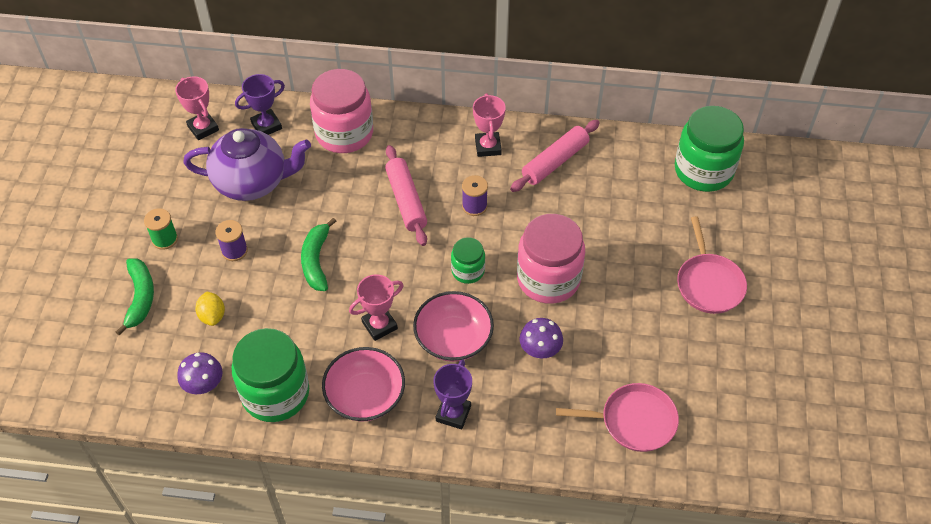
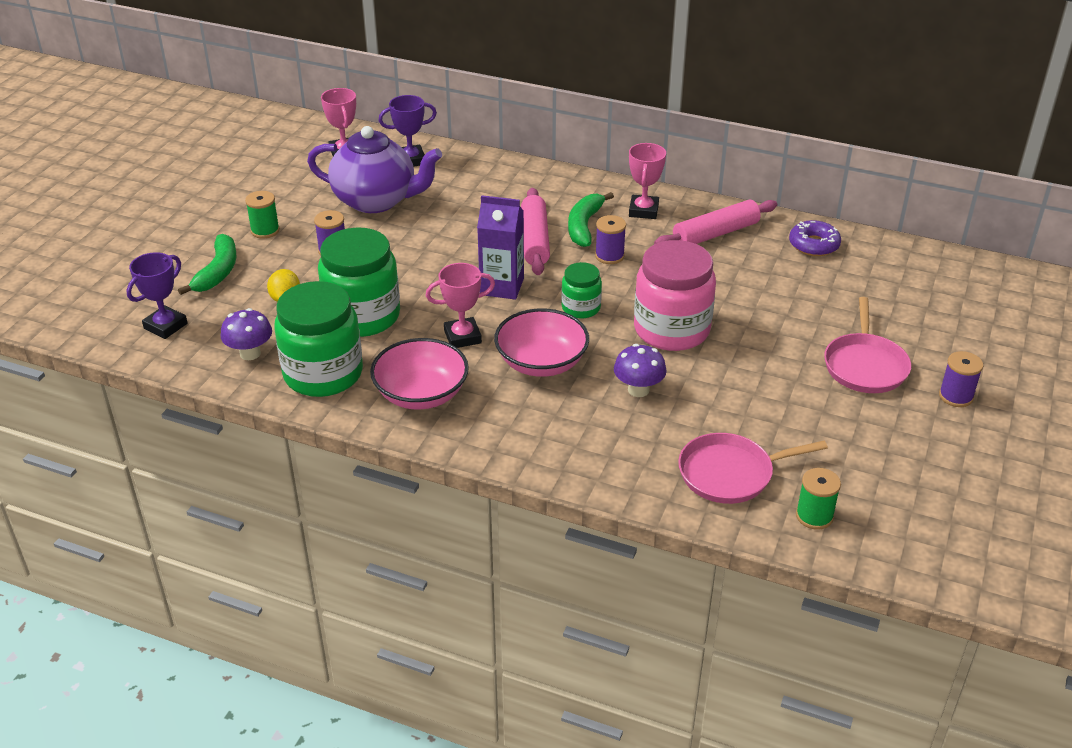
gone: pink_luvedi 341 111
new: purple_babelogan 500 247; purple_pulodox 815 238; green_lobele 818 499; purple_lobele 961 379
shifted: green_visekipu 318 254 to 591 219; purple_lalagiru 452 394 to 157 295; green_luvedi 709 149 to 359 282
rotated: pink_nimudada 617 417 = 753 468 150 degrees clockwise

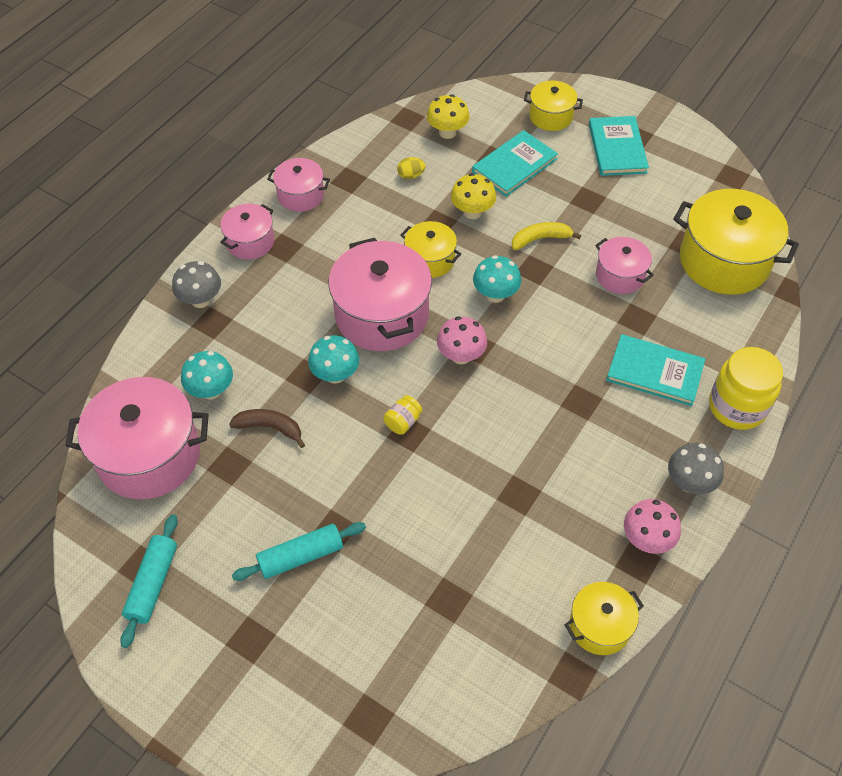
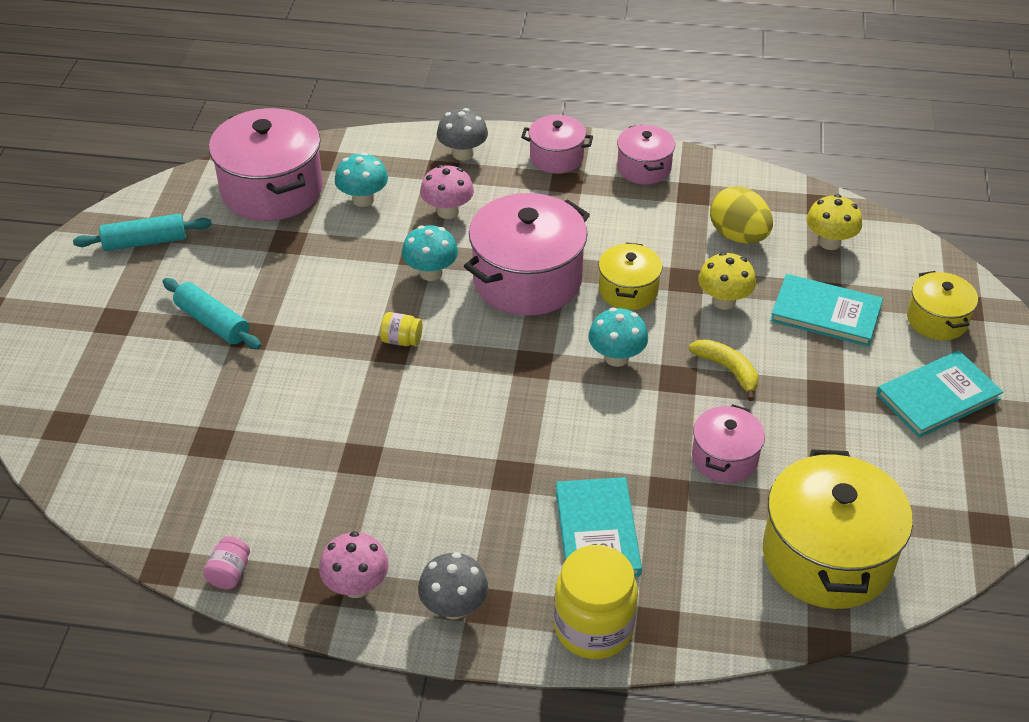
gone: brown_visekipu 267 428
shifted: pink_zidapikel 462 340 to 447 192
swapped: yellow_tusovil 604 618 to pink_luvedi 226 563
scaled: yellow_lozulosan 411 168 = 741 214 x1.99

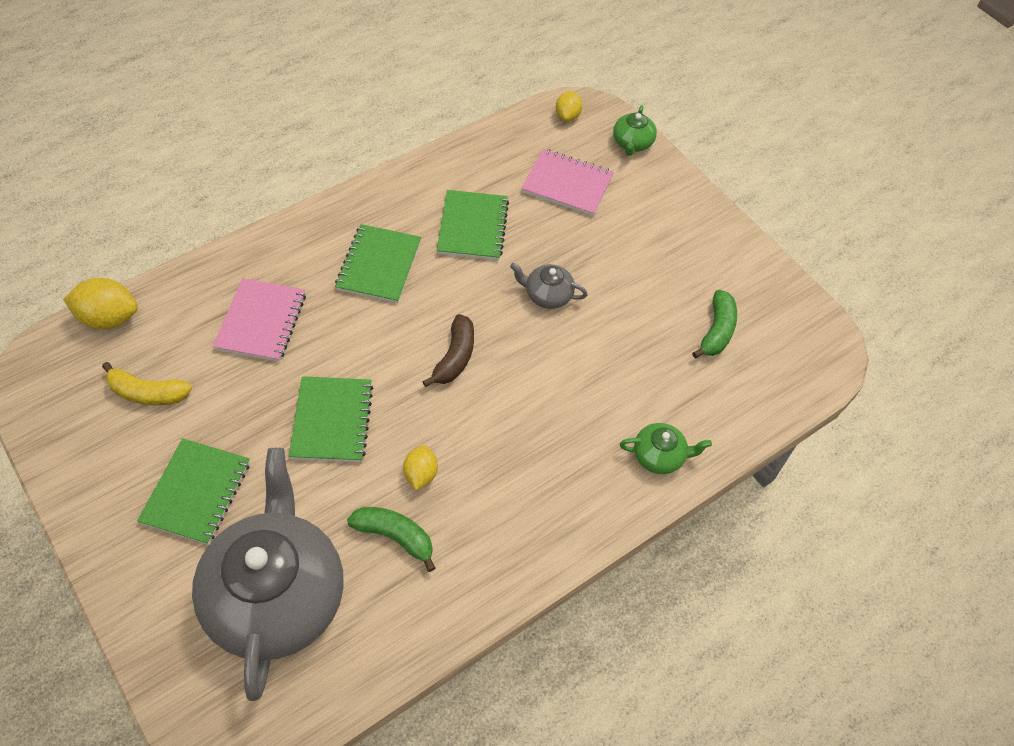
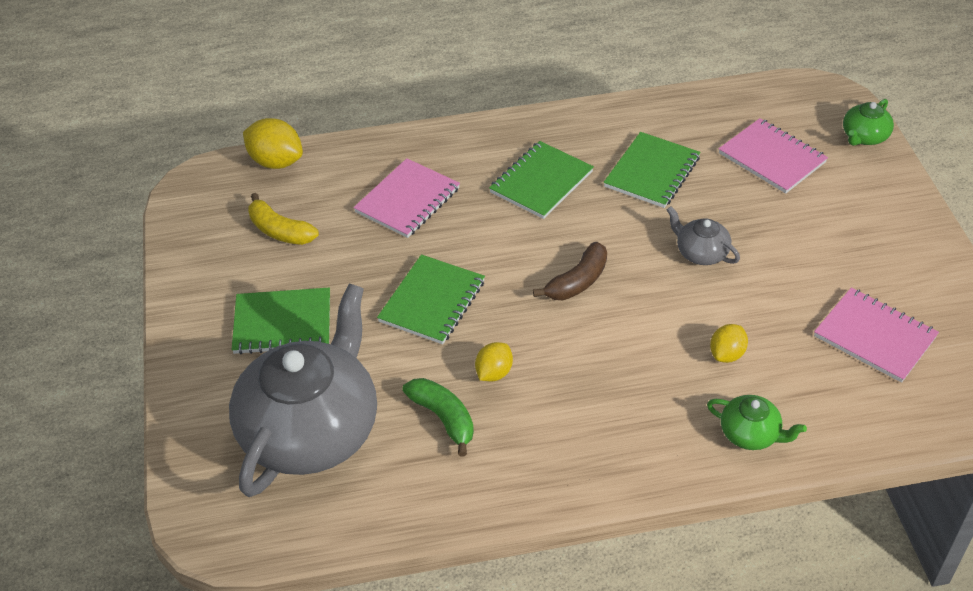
shifted: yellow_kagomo 569 106 to 729 343
swapped: green_visekipu 714 324 to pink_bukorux 876 335
rotated: green_bukorux 193 491 = 281 321 45 degrees clockwise

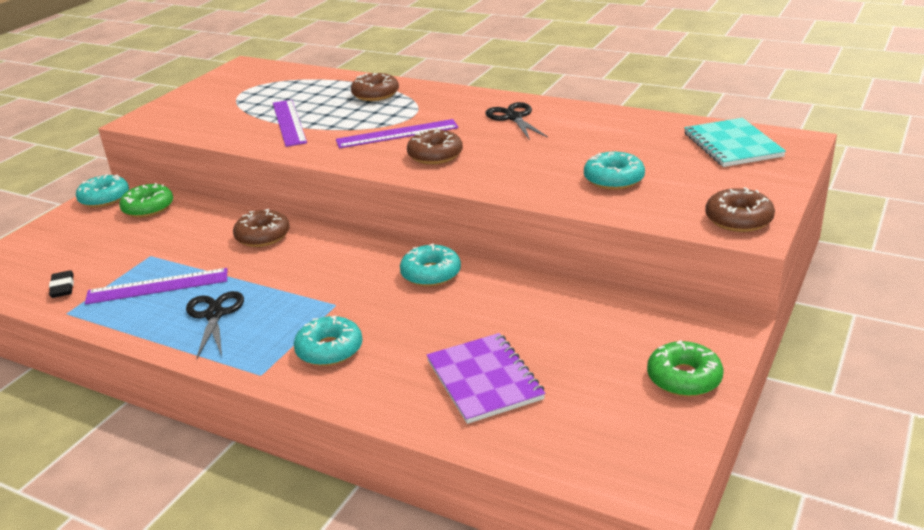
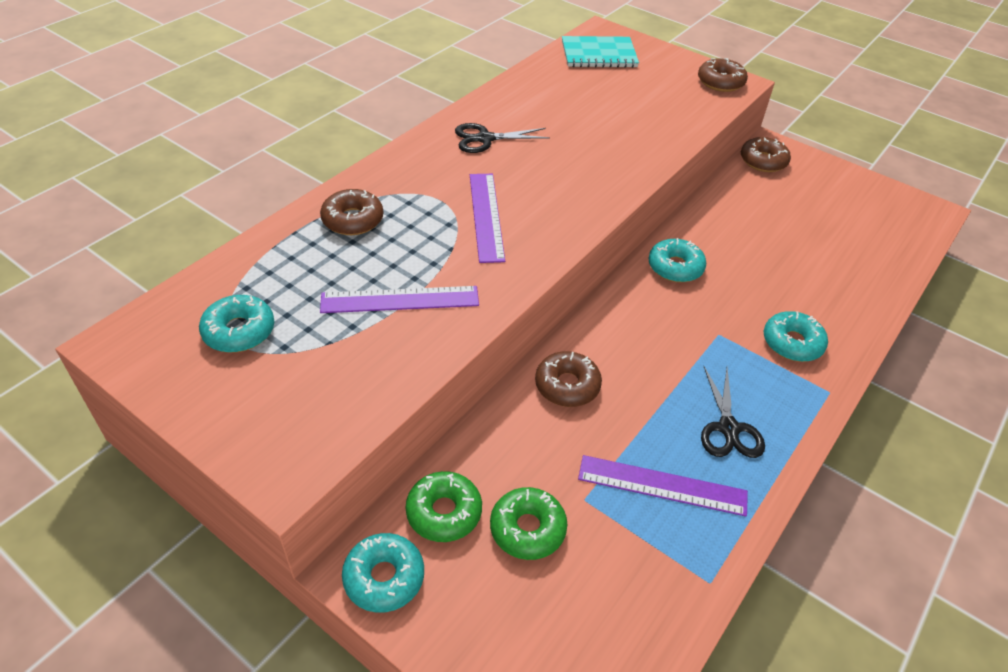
gone: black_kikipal 61 284; purple_bukorux 485 378
shifted: brown_pulodox 435 147 to 766 154; turquoise_pulodox 614 171 to 236 324; green_pulodox 685 368 to 529 523
rotated: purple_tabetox 156 286 = 663 486 75 degrees counterclockwise; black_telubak 215 325 = 733 412 90 degrees counterclockwise

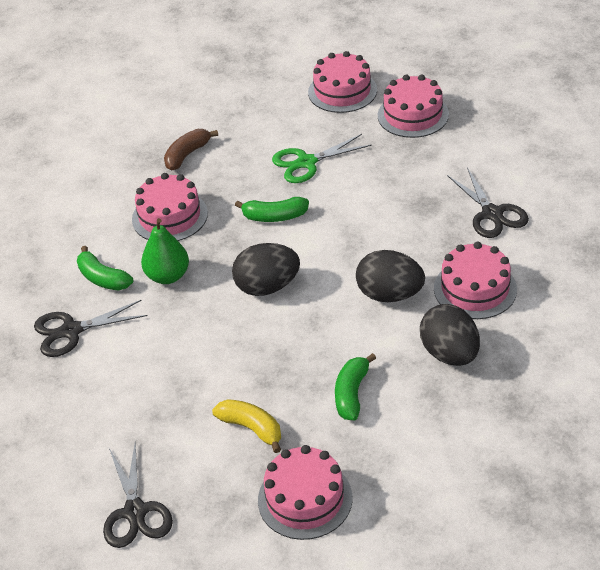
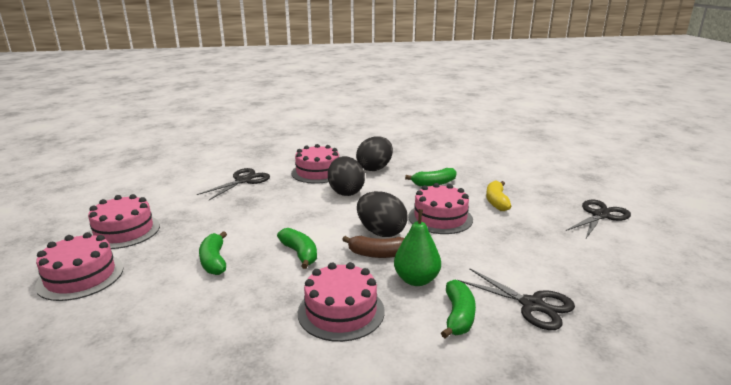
shifted: brown_visekipu 191 149 to 373 247; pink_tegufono 305 492 to 440 208
swapped: green_telubak 322 158 to green_visekipu 213 253

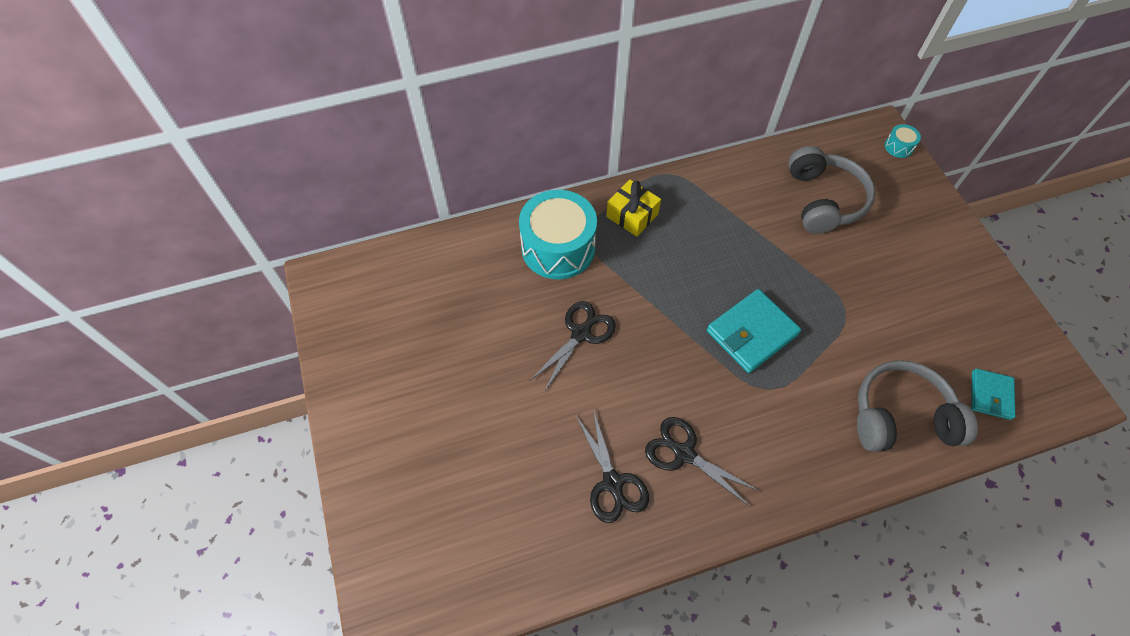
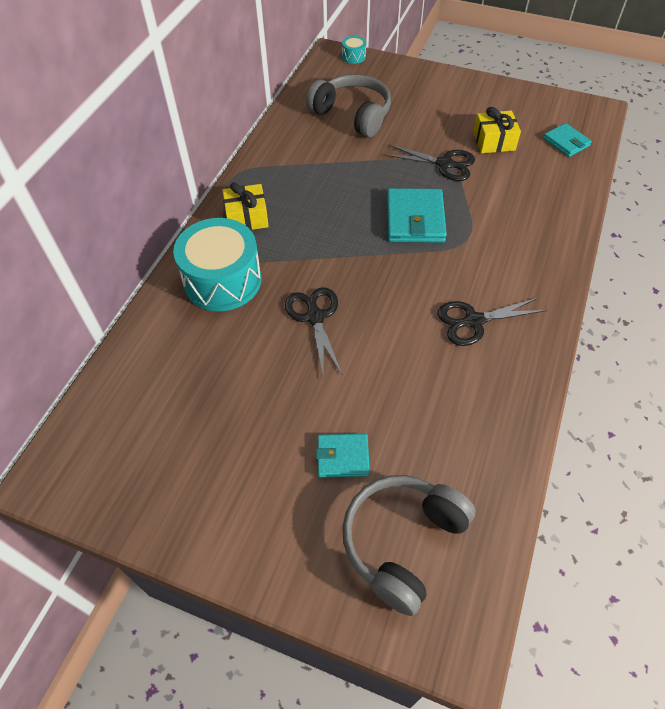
new: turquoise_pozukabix 343 456; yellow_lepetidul 497 130
shifted: black_telubak 612 466 to 429 162; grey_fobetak 917 406 to 409 545

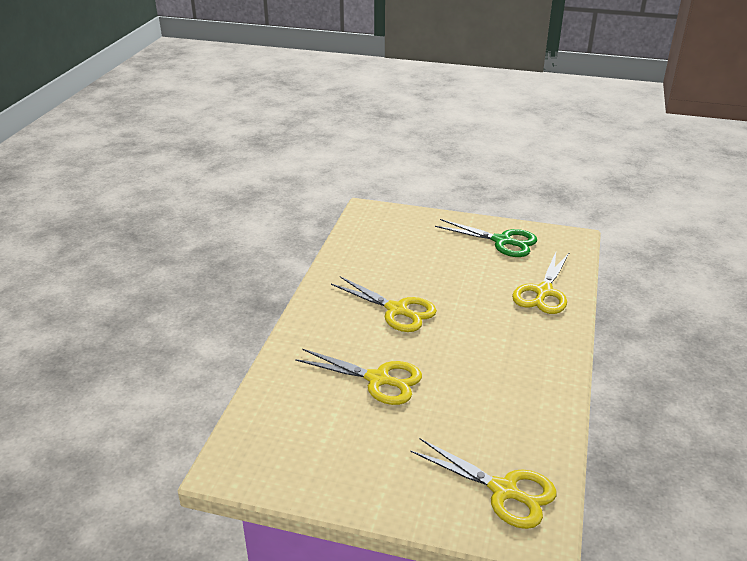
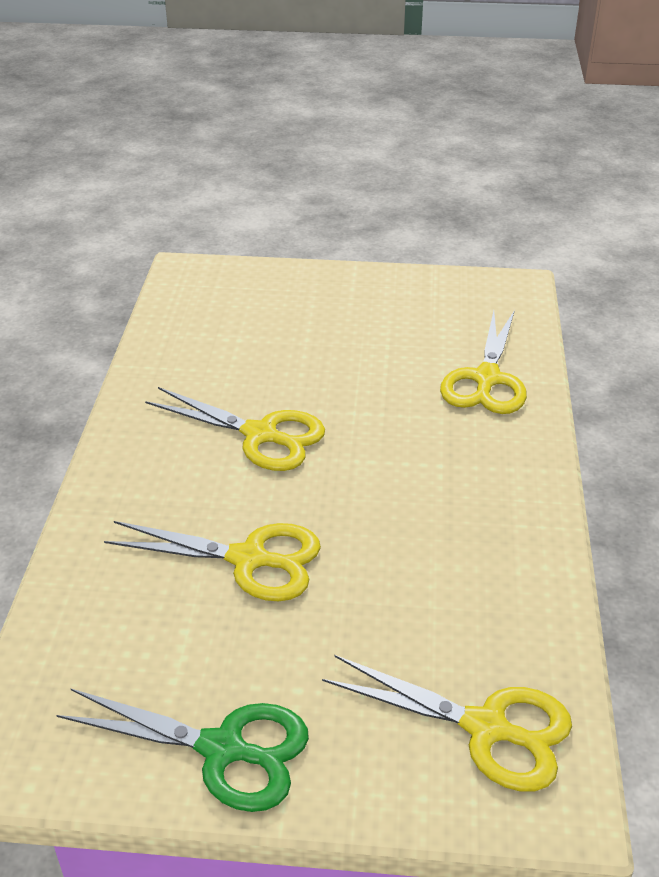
shifted: green_telubak 486 238 to 182 750

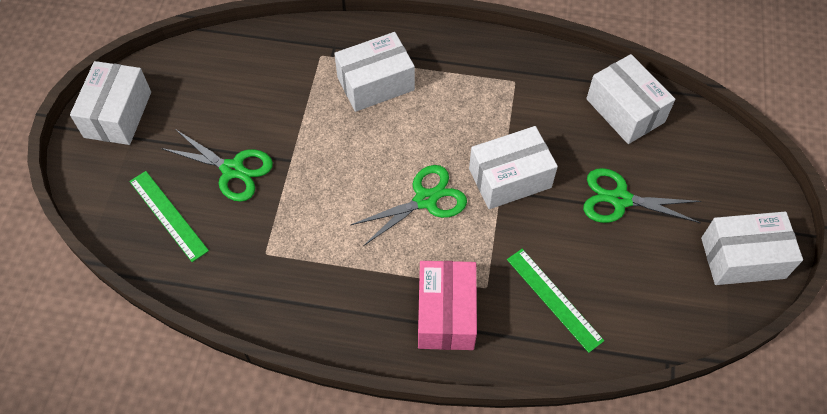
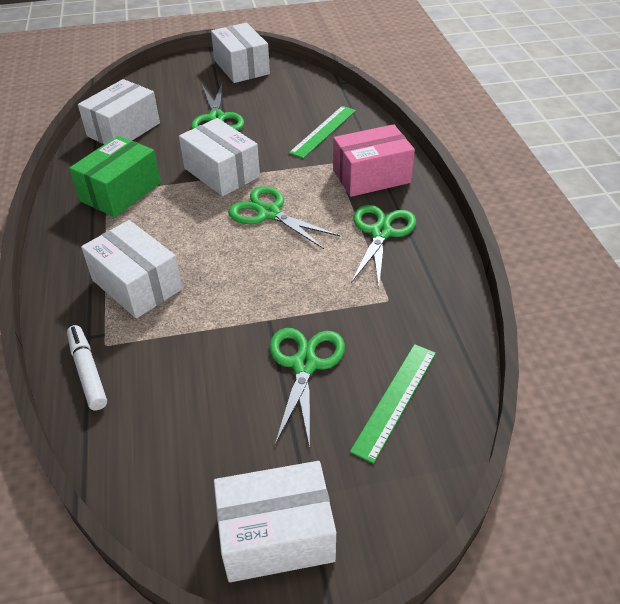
new: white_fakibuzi 87 367; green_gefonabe 115 176; green_telubak 383 246

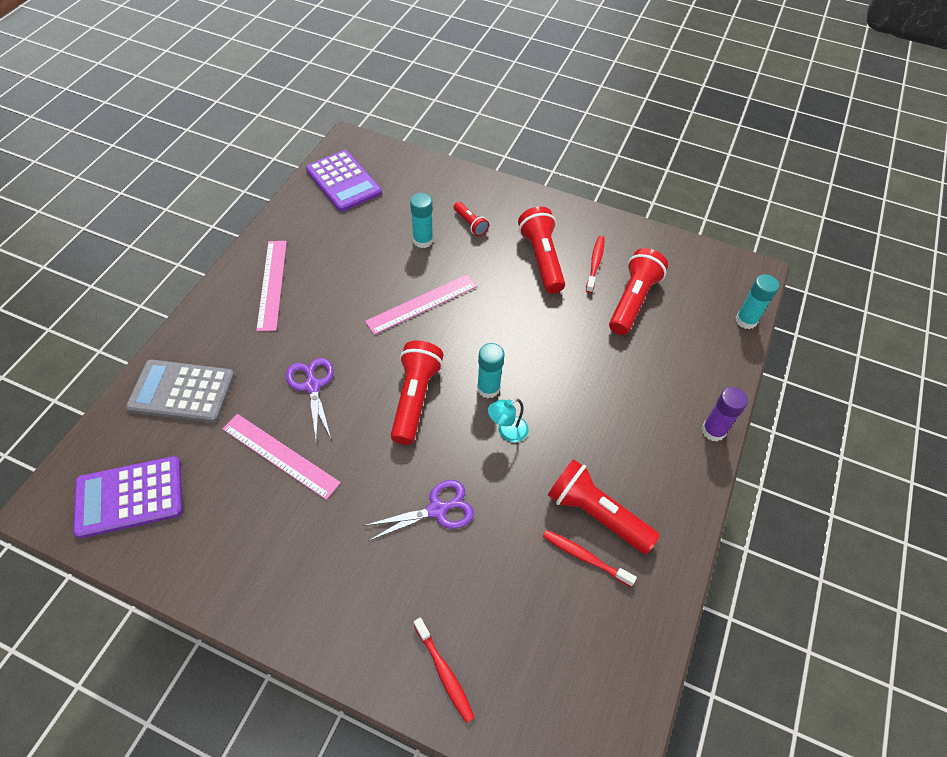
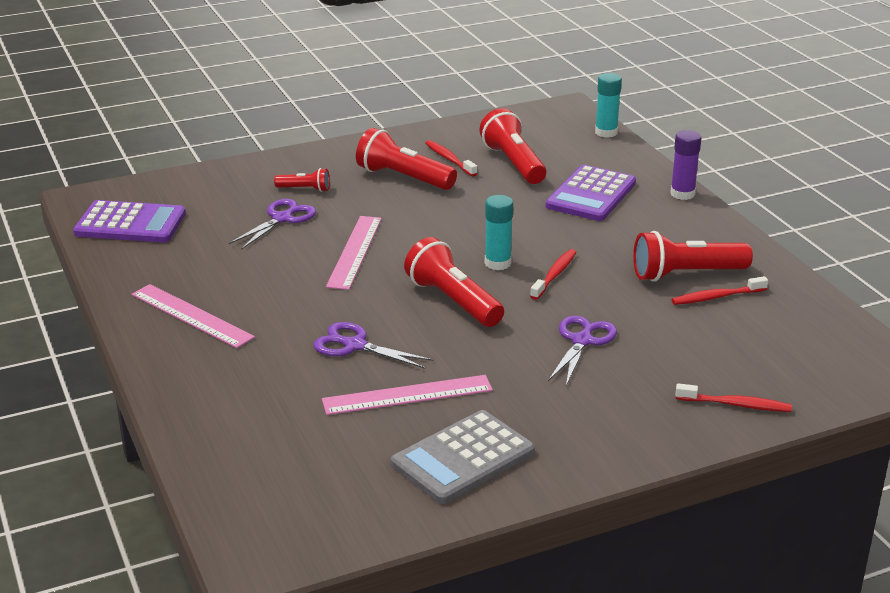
shifted: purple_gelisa 128 497 to 591 193; grey_gelisa 180 391 to 463 457
swapped: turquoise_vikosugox 421 220 to purple_telubak 272 224; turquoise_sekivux 508 420 to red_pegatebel 553 274

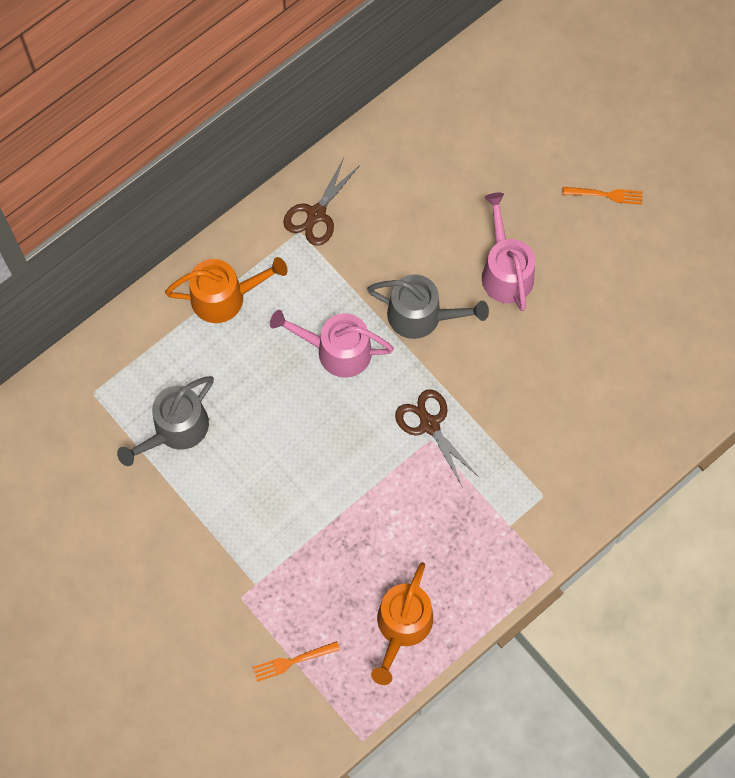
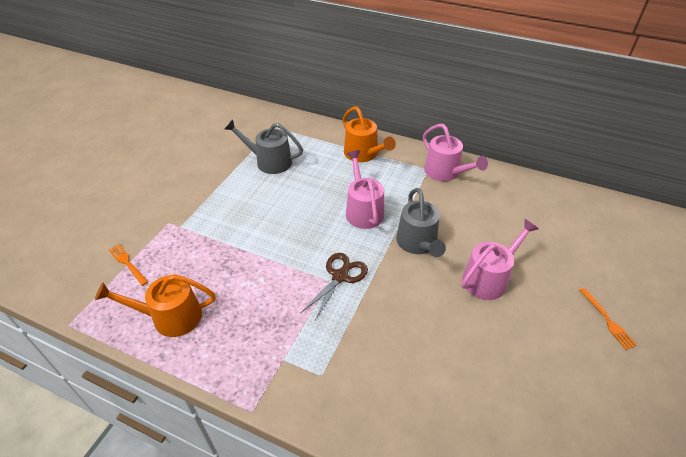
swapped: brown_telubak 321 202 to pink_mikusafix 455 152

